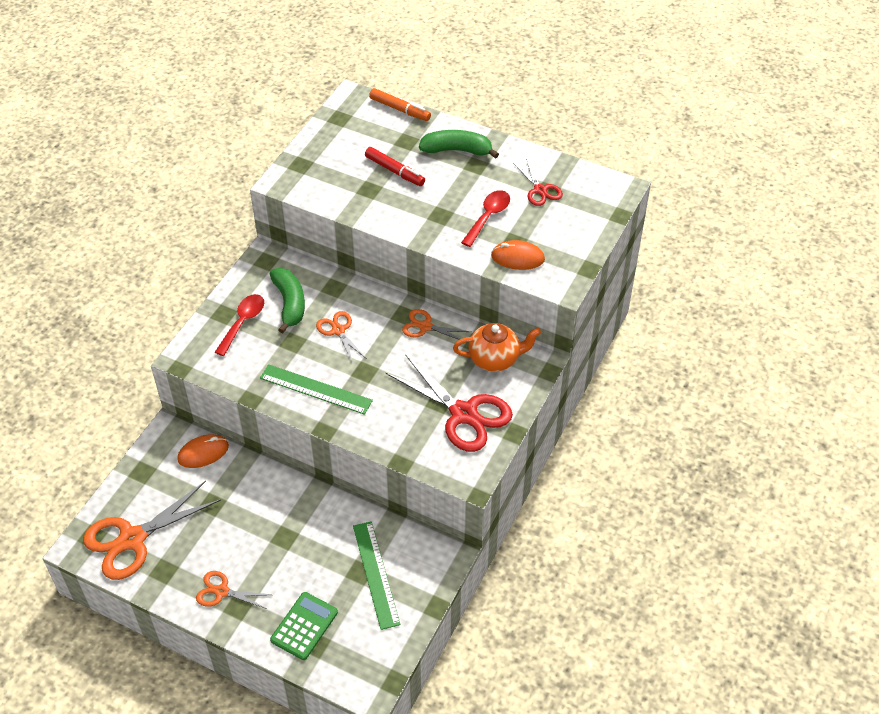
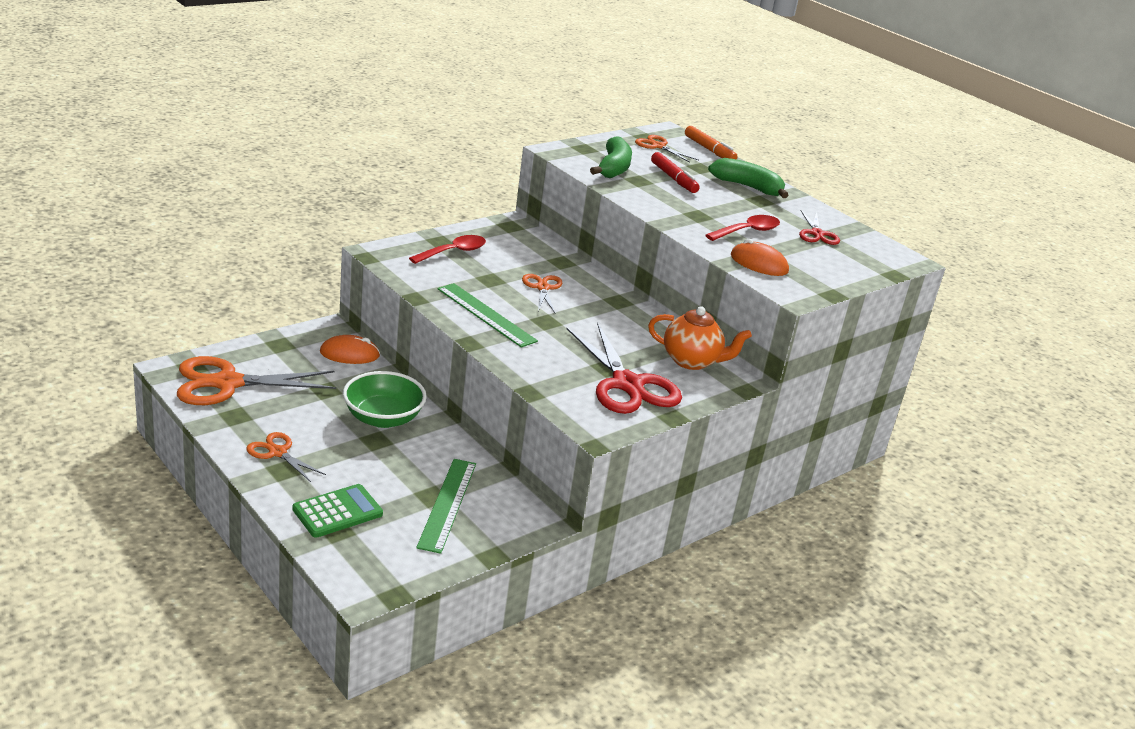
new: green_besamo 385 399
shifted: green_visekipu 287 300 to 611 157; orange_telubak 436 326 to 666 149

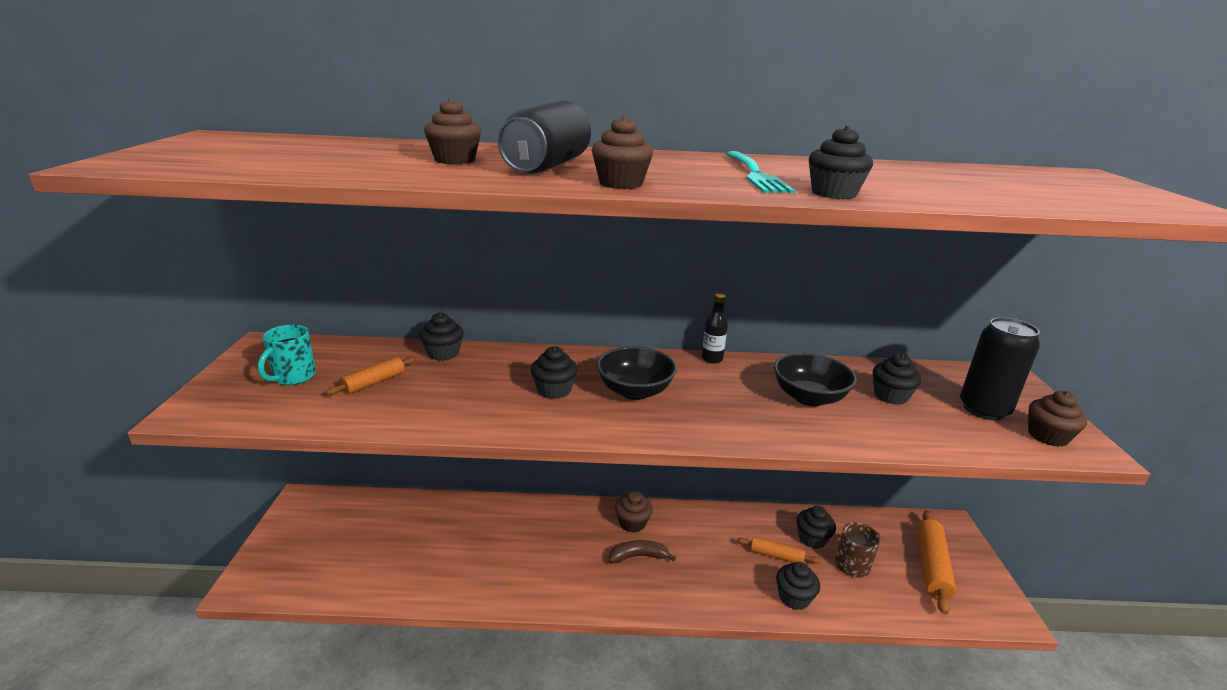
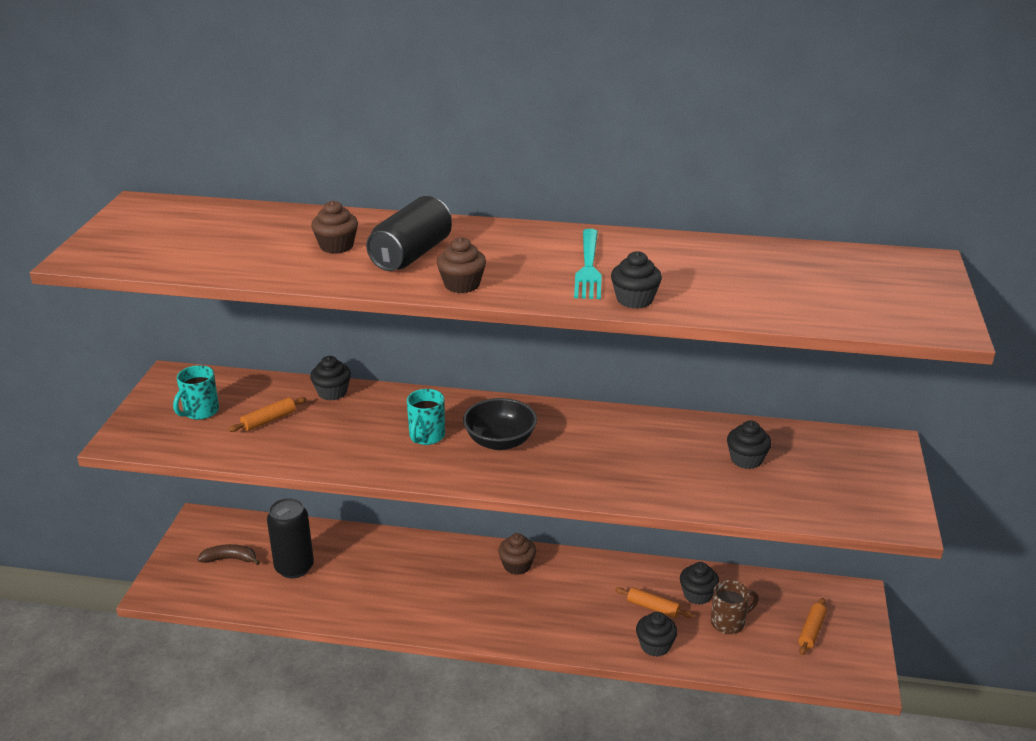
gone: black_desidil 715 328; black_besamo 815 379; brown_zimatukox 1057 419
shifted: brown_visekipu 642 551 to 229 554; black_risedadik 1000 368 to 290 538
swapped: black_zimatukox 554 372 to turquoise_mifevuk 426 417
scaled: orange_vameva 936 562 = 812 626 x0.60

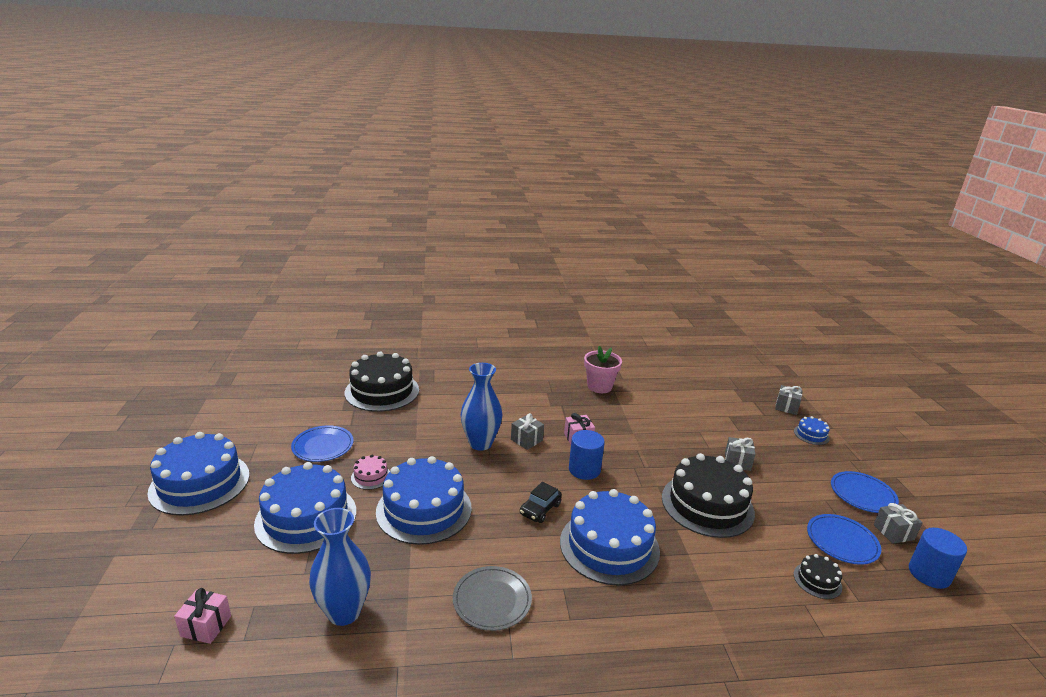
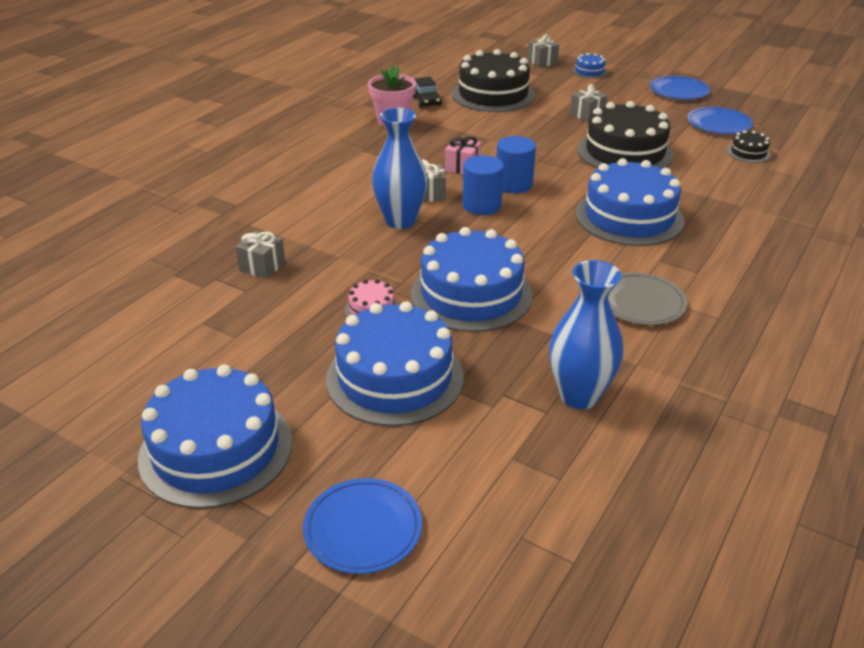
gone: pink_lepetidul 202 616
shifted: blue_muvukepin 322 443 to 362 526; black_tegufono 382 382 to 493 80; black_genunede 541 502 to 427 92; grey_lepetidul 898 523 to 260 255; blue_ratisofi 938 558 to 483 185

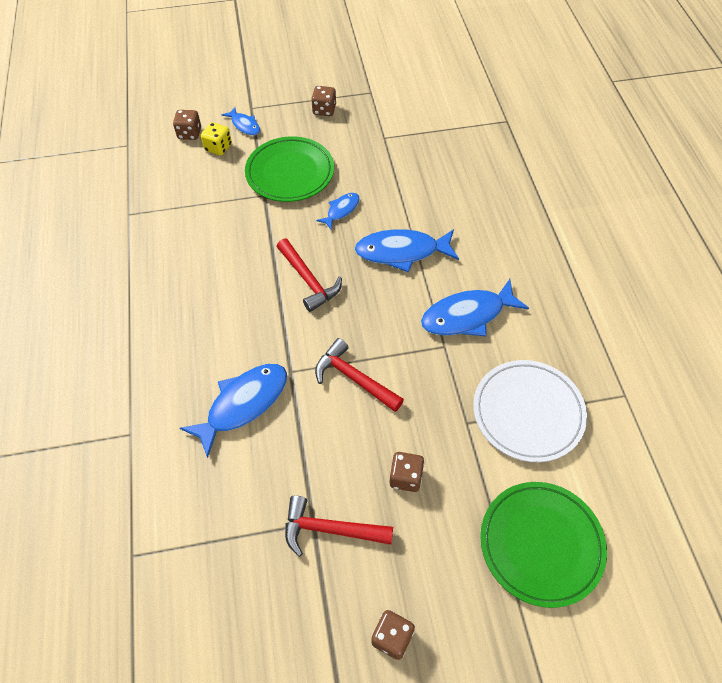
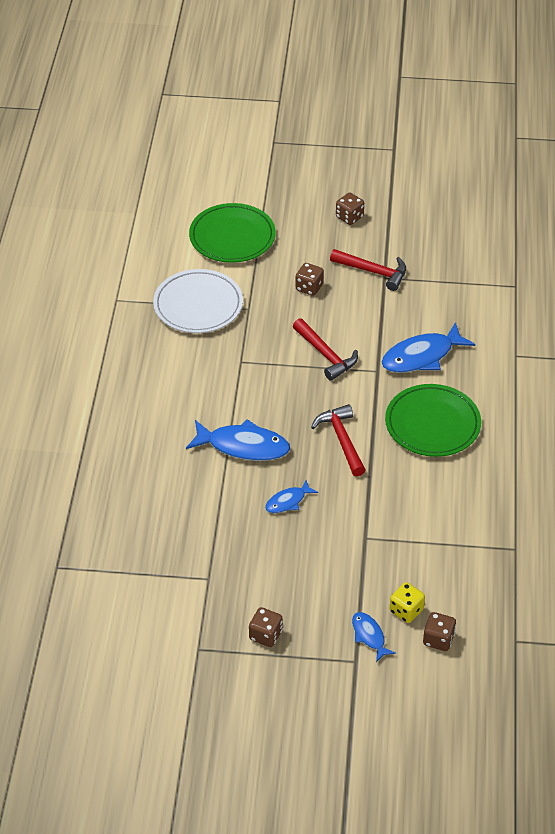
gone: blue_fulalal 475 307
shifted: green_muvukepin 289 169 to 433 420

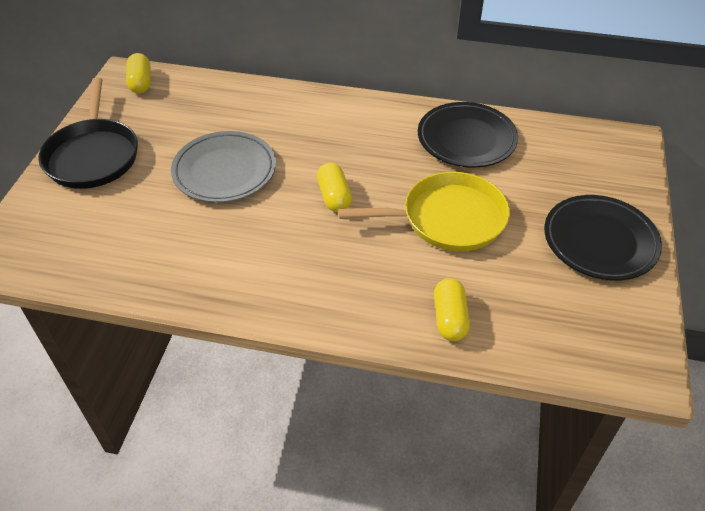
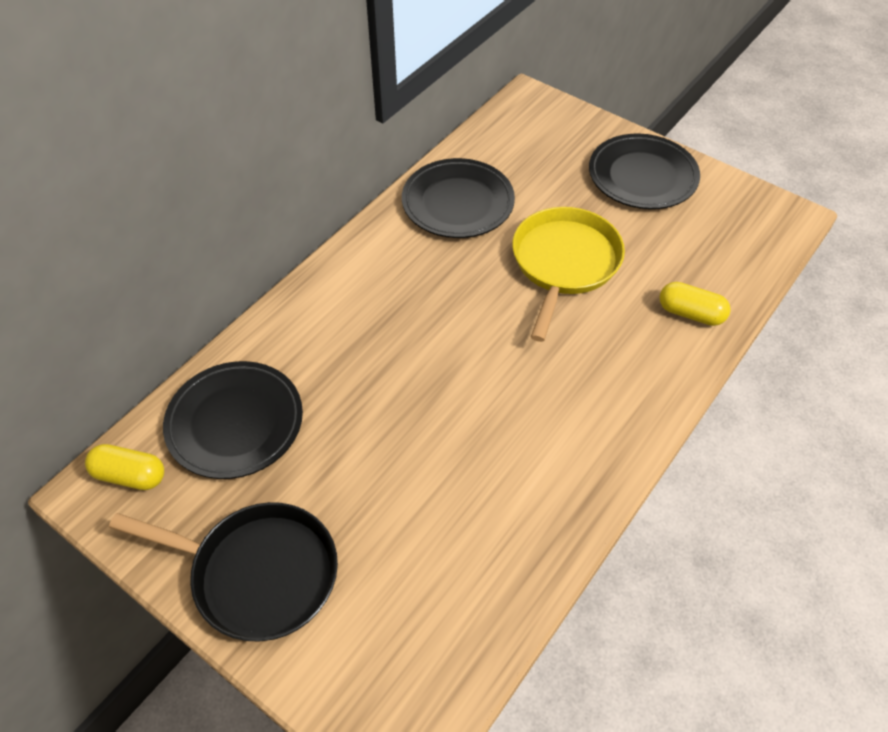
gone: grey_muvukepin 223 167; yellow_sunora 334 187
new: black_muvukepin 233 420

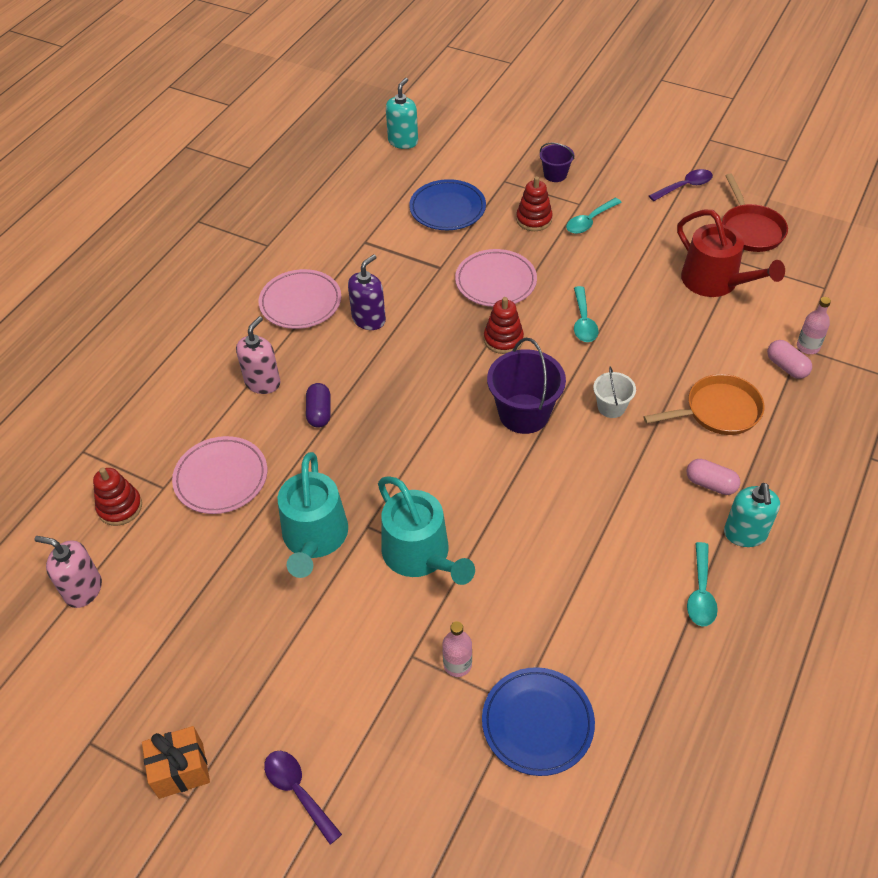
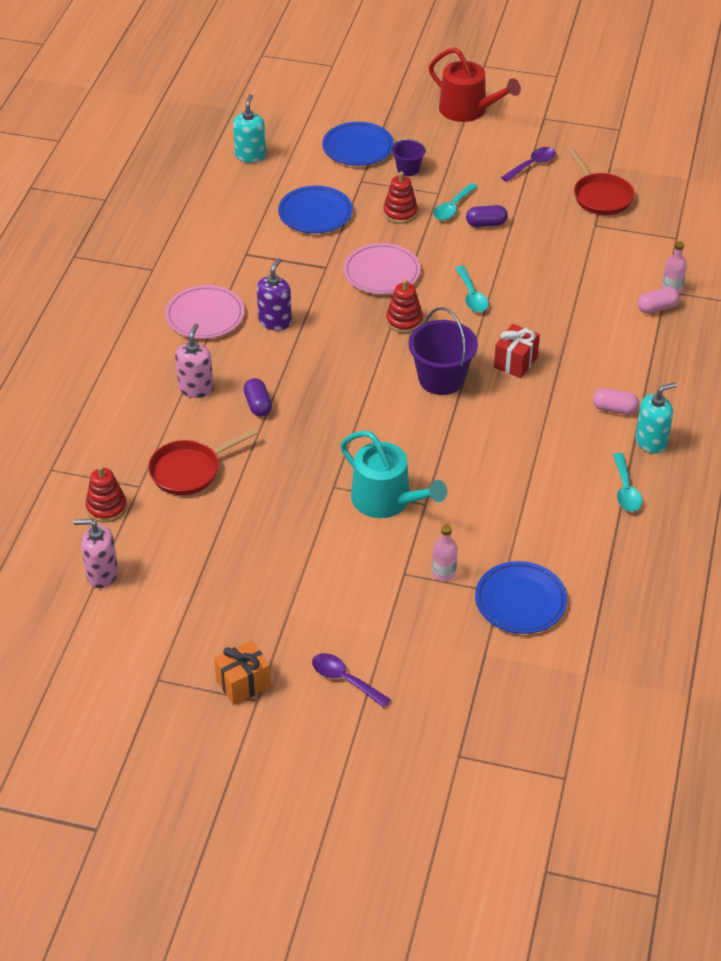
gone: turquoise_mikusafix 313 515; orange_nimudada 704 404
new: blue_muvukepin 358 144; purple_sunora 487 216
shifted: red_mikusafix 731 253 to 475 84
swapped: pink_muvukepin 219 475 to red_nimudada 202 461; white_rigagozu 614 392 to red_lepetidul 517 351
rotated: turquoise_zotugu 752 515 = 656 418 105 degrees counterclockwise; pink_sunora 789 359 = 659 300 60 degrees counterclockwise

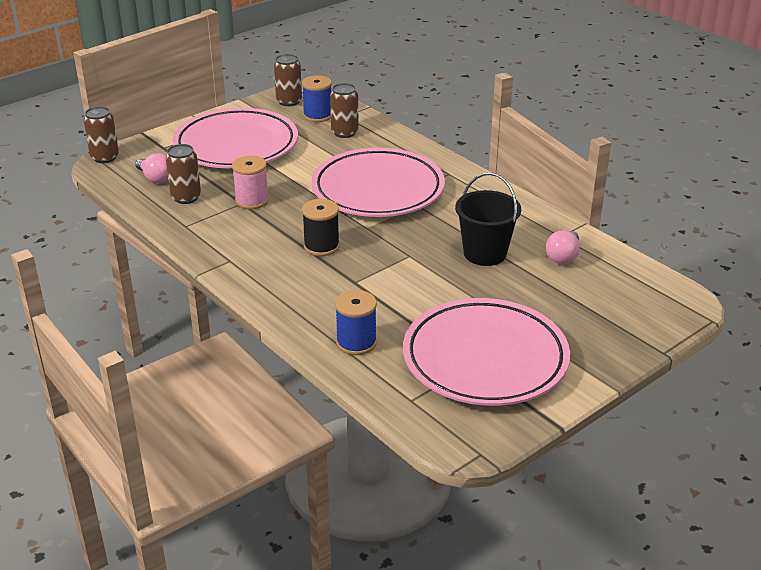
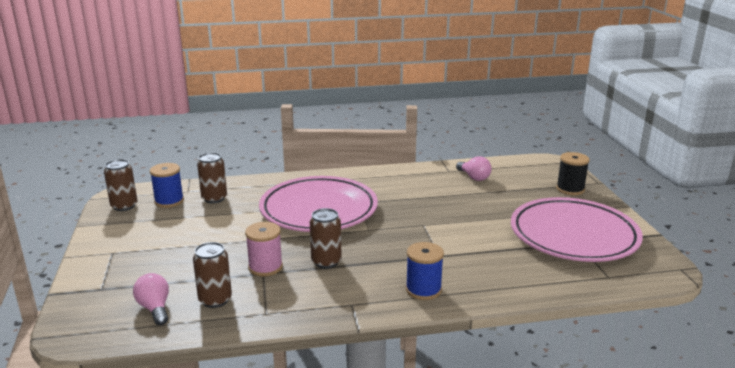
gone: pink_muvukepin 235 138; black_rigagozu 488 219
shifted: brown_risedadik 101 134 to 326 238; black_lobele 321 227 to 573 173; blue_lobele 356 322 to 425 271
rotated: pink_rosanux 151 168 = 151 299 105 degrees counterclockwise

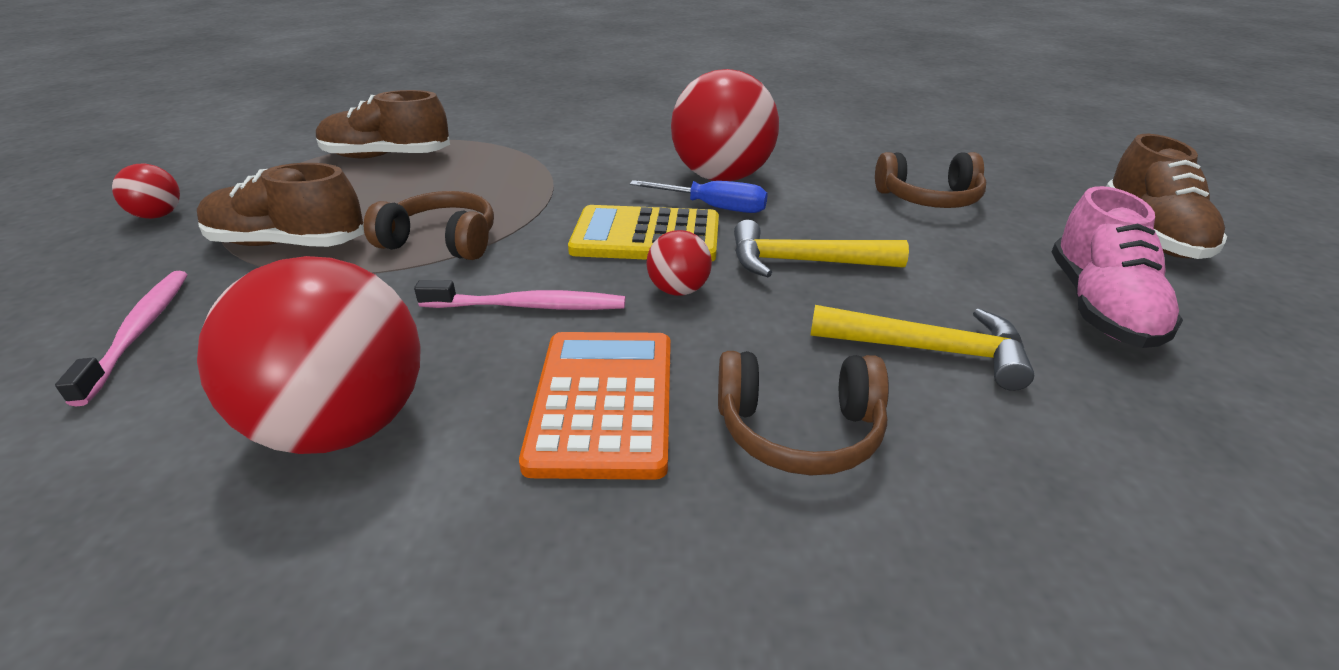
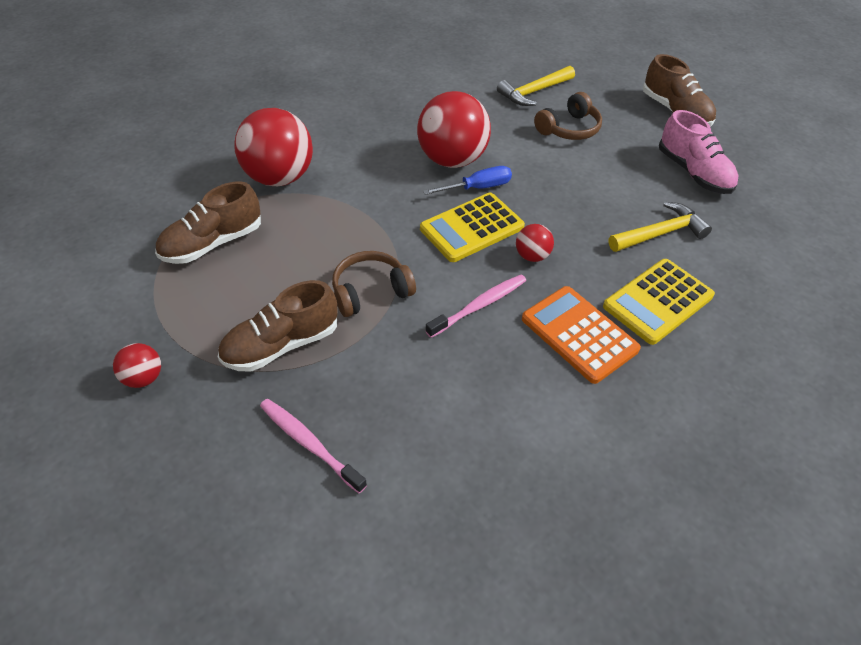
shifted: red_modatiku 309 355 to 273 147; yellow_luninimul 821 248 to 536 86
swapped: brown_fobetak 803 413 to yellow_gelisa 659 302

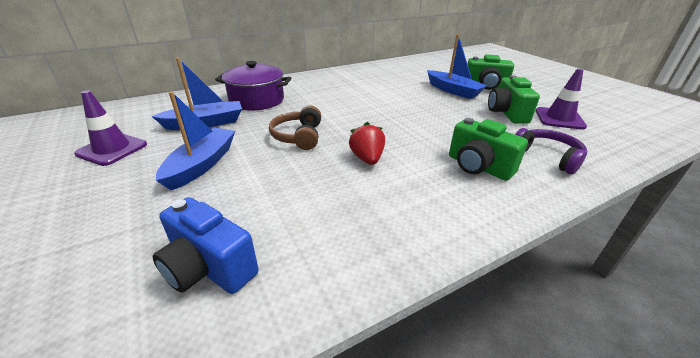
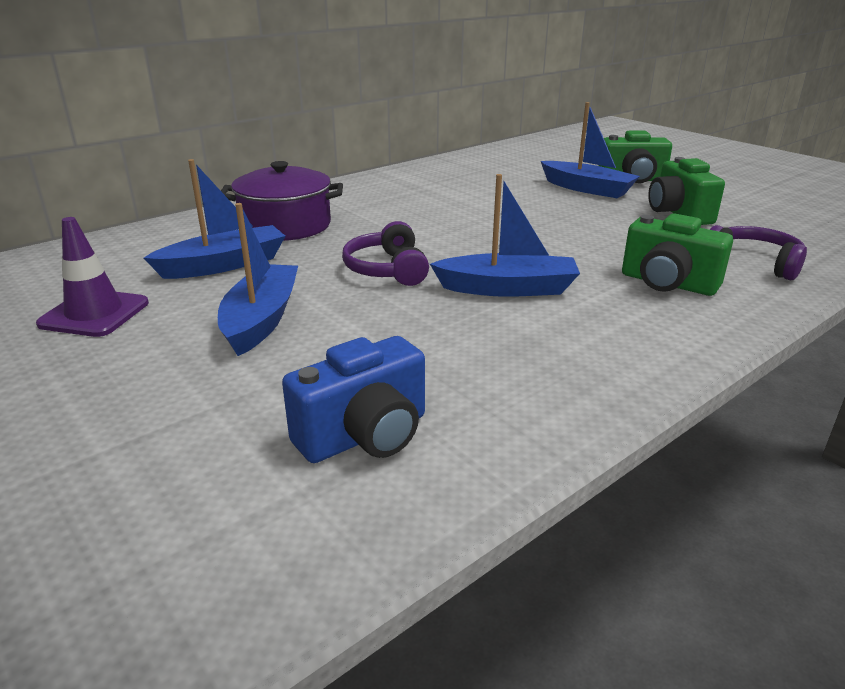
gone: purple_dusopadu 561 99
swapped: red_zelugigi 367 143 to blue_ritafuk 505 235
repainted: brown_fobetak 295 128 to purple_fobetak 385 253
rotated: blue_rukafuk 205 245 = 353 399 60 degrees counterclockwise

